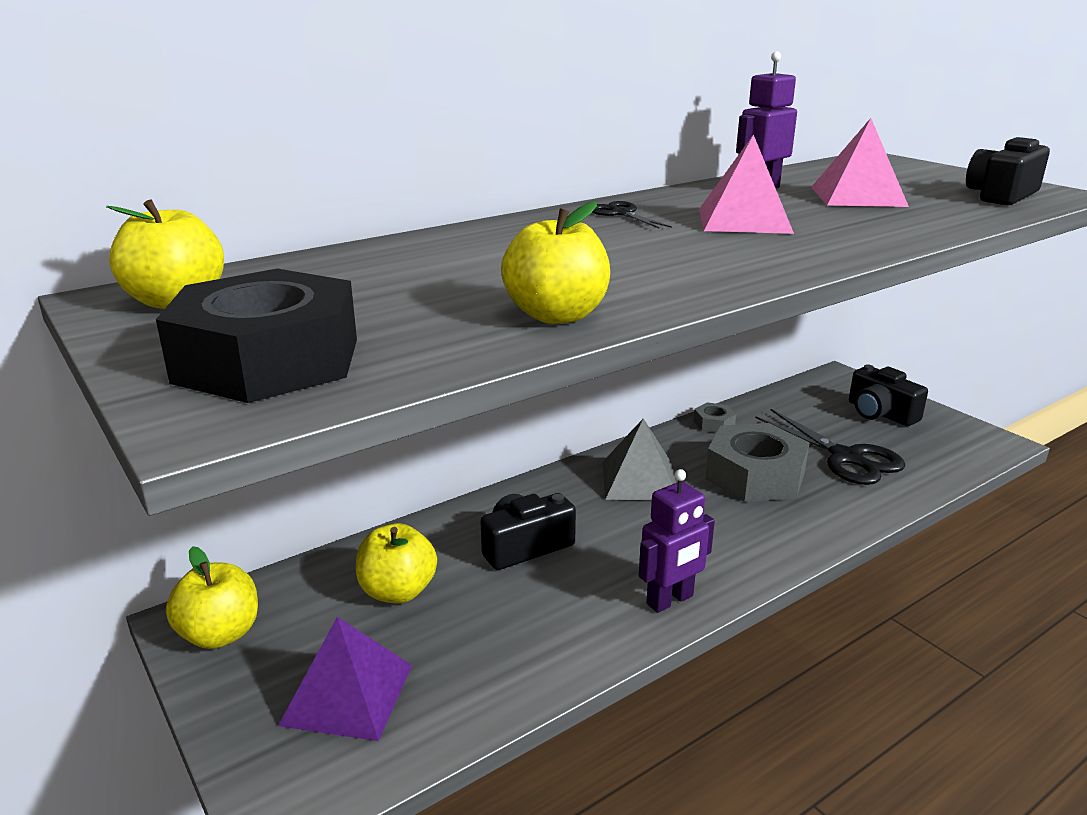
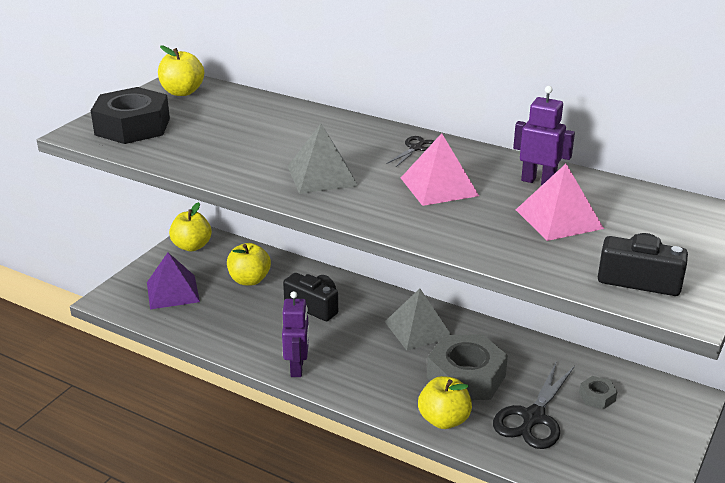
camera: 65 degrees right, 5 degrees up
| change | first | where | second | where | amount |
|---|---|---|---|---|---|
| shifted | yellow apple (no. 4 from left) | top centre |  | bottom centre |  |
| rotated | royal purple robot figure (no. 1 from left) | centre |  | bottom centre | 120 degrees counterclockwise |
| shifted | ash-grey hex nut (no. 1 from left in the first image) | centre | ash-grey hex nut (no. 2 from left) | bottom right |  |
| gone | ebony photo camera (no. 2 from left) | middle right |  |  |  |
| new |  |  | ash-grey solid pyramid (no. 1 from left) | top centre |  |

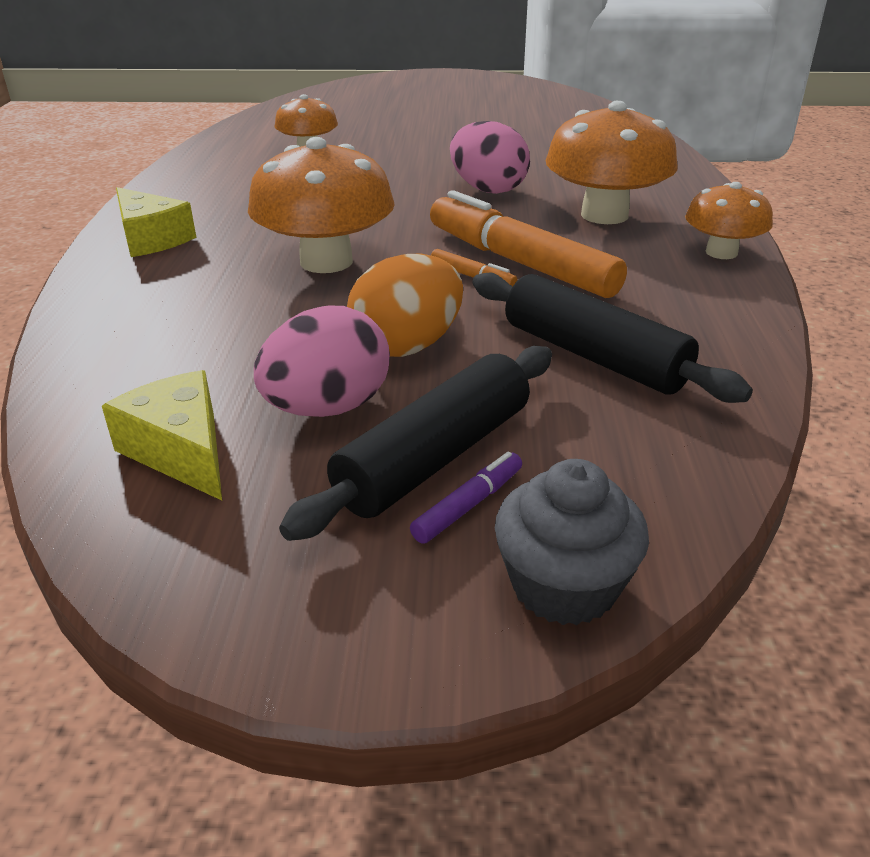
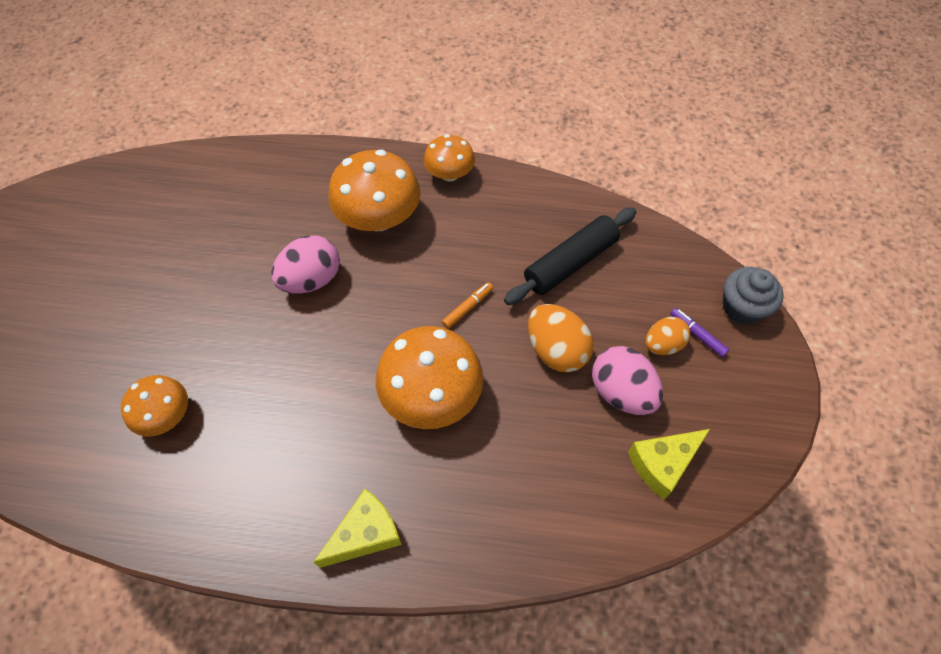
camera: 85 degrees left, 25 degrees up
| change | first | where | second | where | amount |
|---|---|---|---|---|---|
| swapped | ebony pastry roller (no. 1 from left) | centre | bright orange toy egg (no. 2 from left) | middle right |  |
| gone | bright orange marker (no. 2 from left) | top centre |  |  |  |

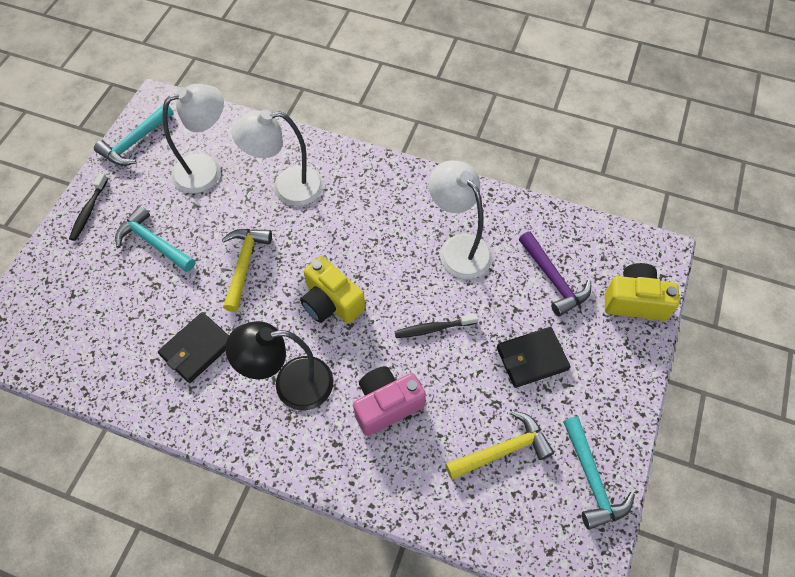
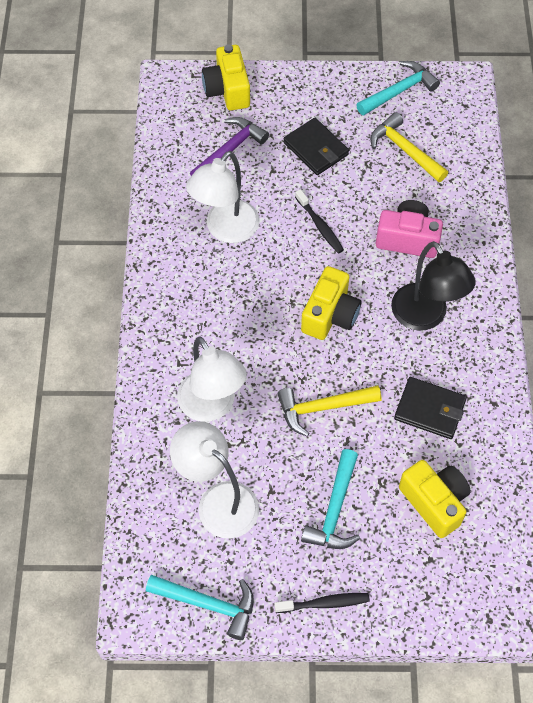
camera: 110 degrees left, 0 degrees up
| change | first | where | second | where | amount |
|---|---|---|---|---|---|
| rotated | pink photo camera | bottom centre |  | top right | 150 degrees clockwise |
| new |  |  | yellow photo camera (no. 3 from left) | bottom right |  |

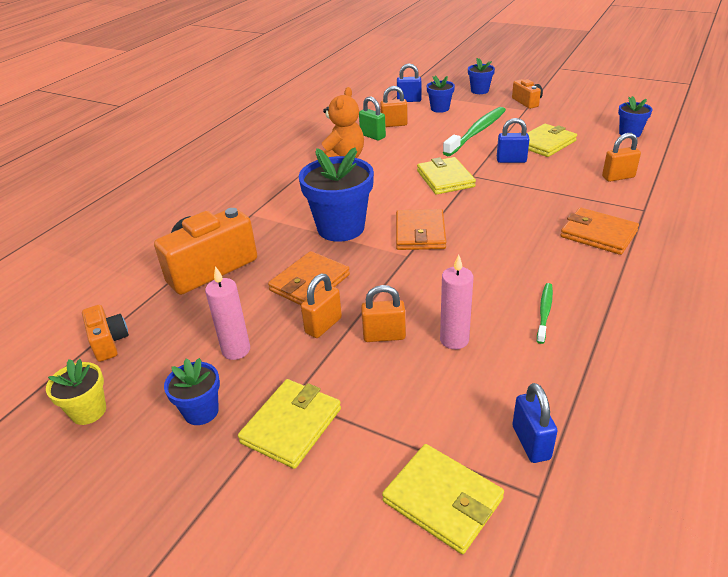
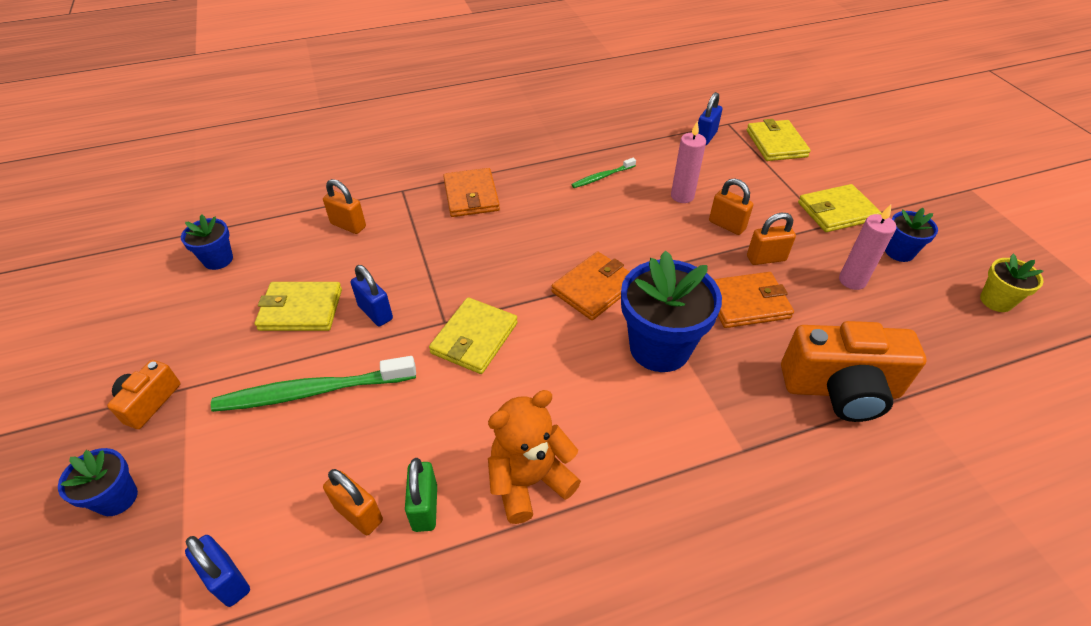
camera: 140 degrees left, 10 degrees up
| change | first | where | second | where | amount |
|---|---|---|---|---|---|
| gone | bright orange photo camera (no. 1 from left) | middle left |  |  |  |
| gone | royal blue potted plant (no. 3 from left) | top centre |  |  |  |

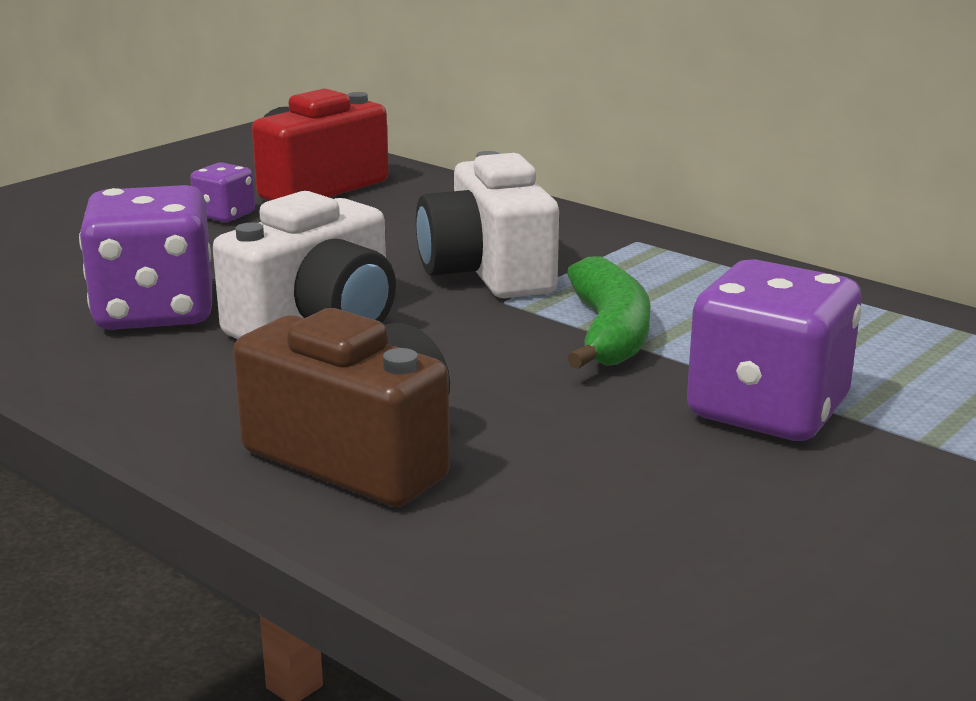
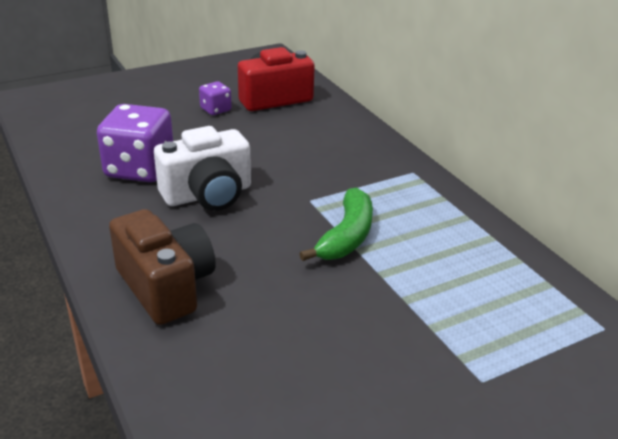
camera: 20 degrees right, 10 degrees up
| change | first | where | second | where | amount |
|---|---|---|---|---|---|
| gone | white photo camera (no. 2 from left) | top centre |  |  |  |
| gone | royal purple game die (no. 3 from left) | middle right |  |  |  |

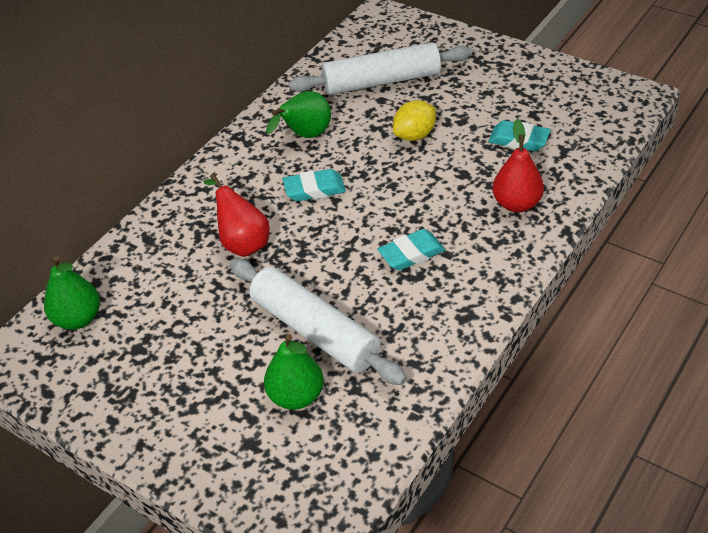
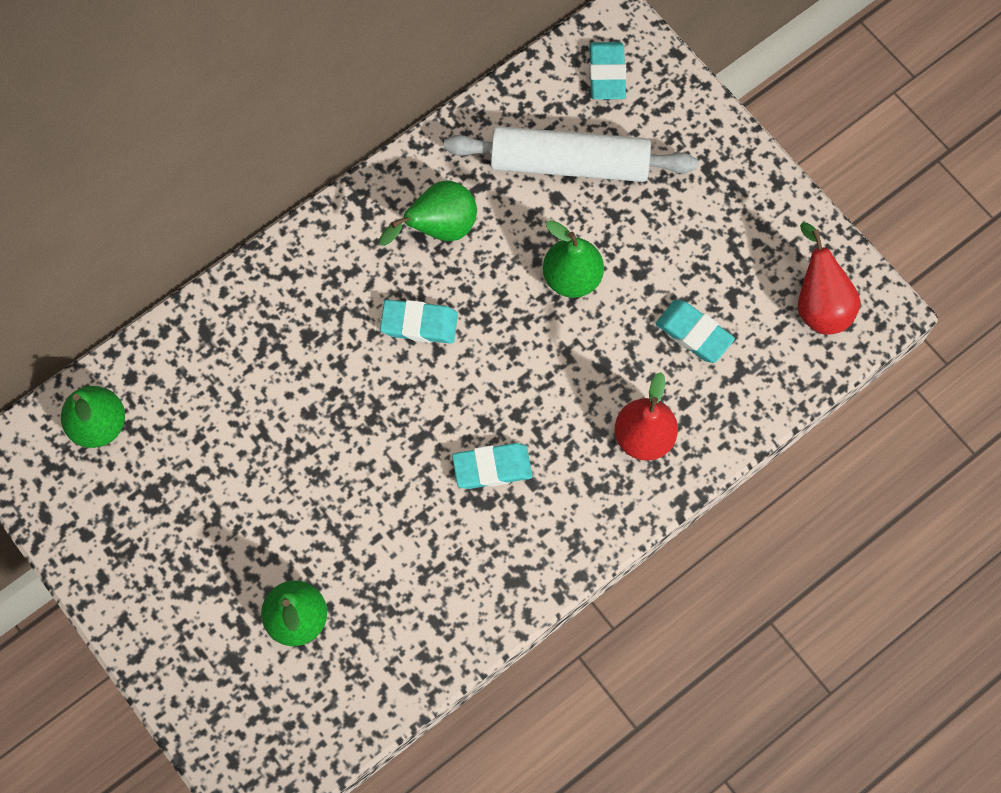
camera: 15 degrees right, 25 degrees up
| change | first | where | second | where | amount |
|---|---|---|---|---|---|
| shifted | crimson pear fruit (no. 1 from left in the first image) | centre | crimson pear fruit (no. 2 from left) | middle right |  |
| gone | white pastry roller (no. 1 from left) | centre |  |  |  |
| swapped | yellow citrus fruit | top centre | leaf-green pear fruit (no. 4 from left) | top centre |  |
| new |  |  | teal eraser (no. 3 from left) | top centre |  |

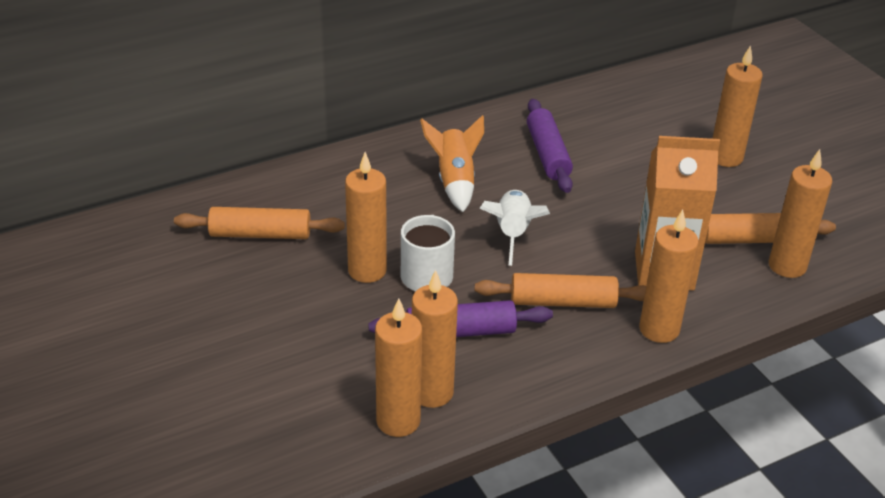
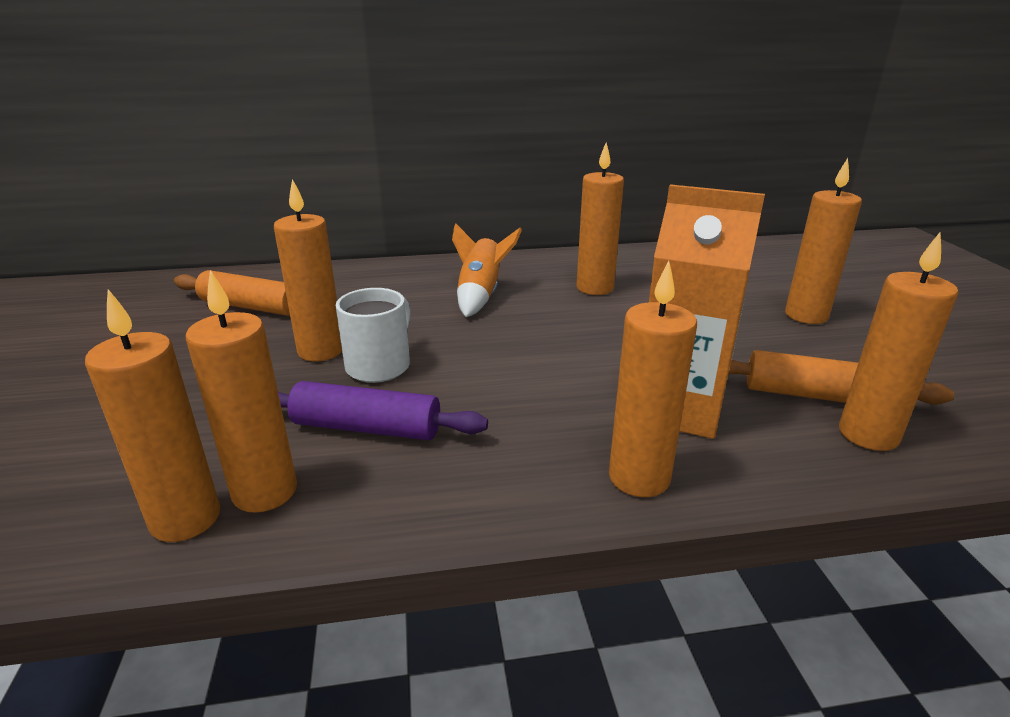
camera: 20 degrees right, 10 degrees down
| change | first | where | second | where | amount |
|---|---|---|---|---|---|
| gone | bright orange pastry roller (no. 2 from left) | centre |  |  |  |
| gone | white rocket | centre |  |  |  |
| swapped | royal purple pastry roller (no. 2 from left) | top centre | bright orange wax candle (no. 4 from left) | top centre |  |

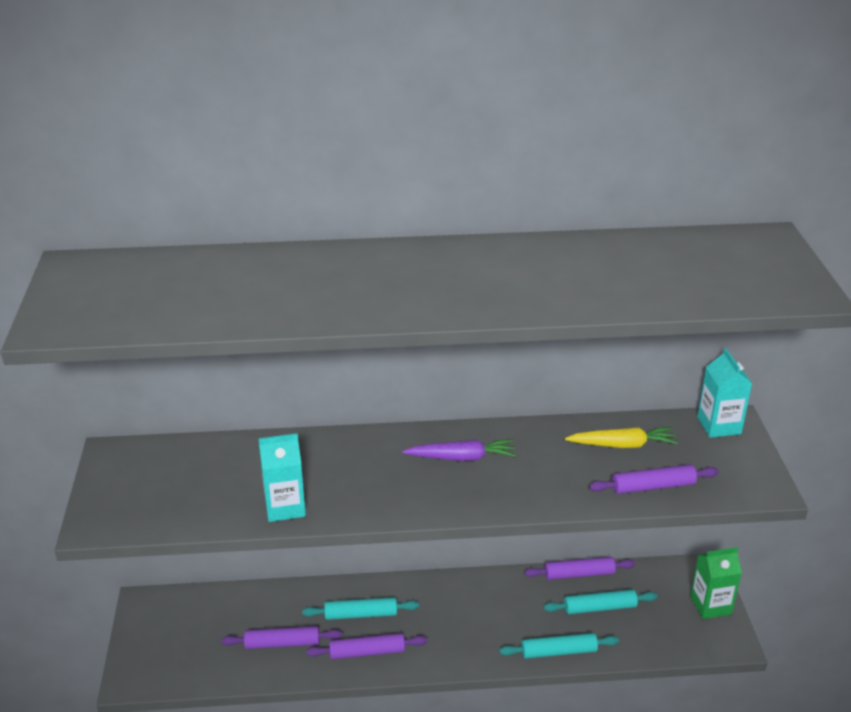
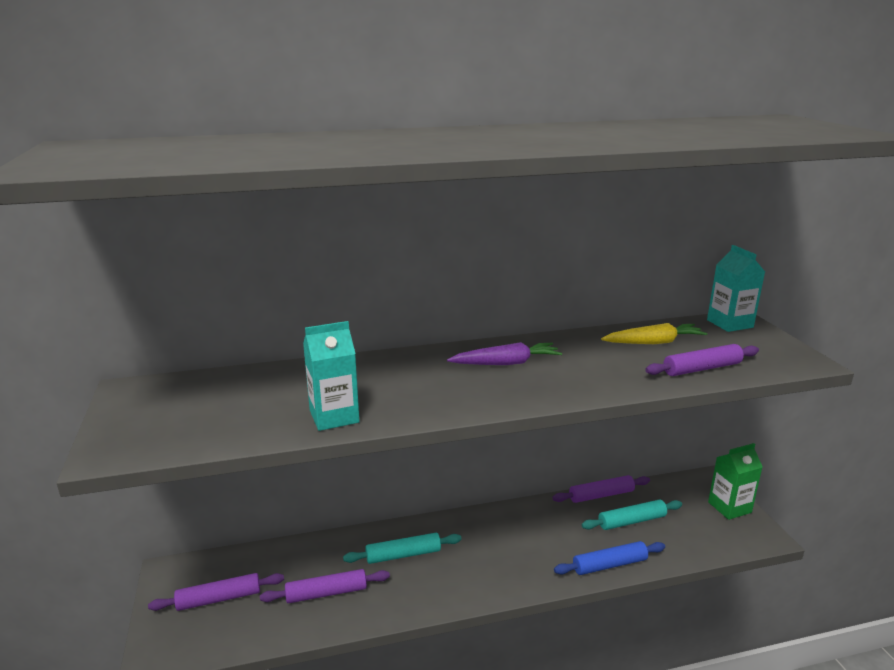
camera: 10 degrees left, 10 degrees down
| change | first | where | second | where | amount |
|---|---|---|---|---|---|
| shifted | royal purple pastry roller (no. 2 from left in the first image) | bottom centre | royal purple pastry roller (no. 1 from left) | bottom left |  |
| repainted | teal pastry roller (no. 2 from left) | bottom centre | royal blue pastry roller | bottom right |  |

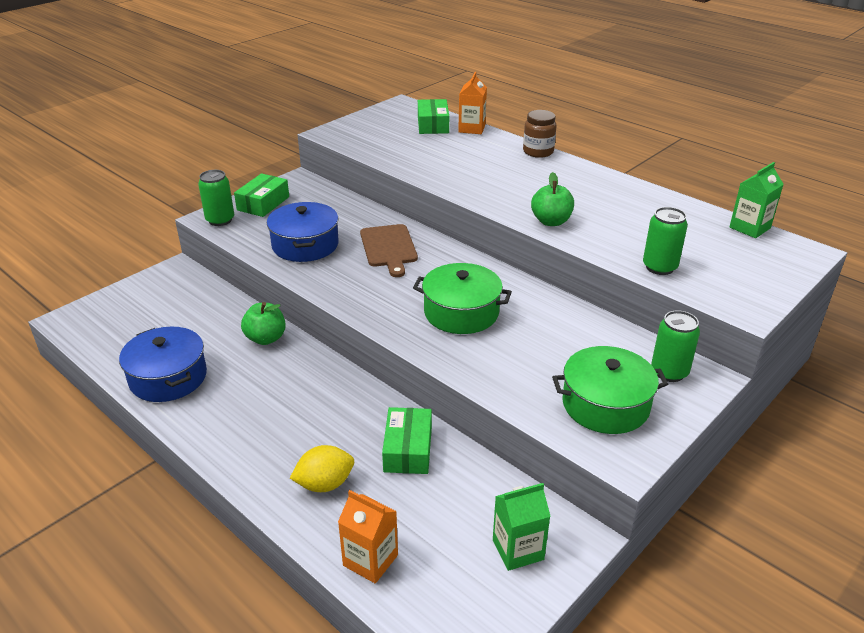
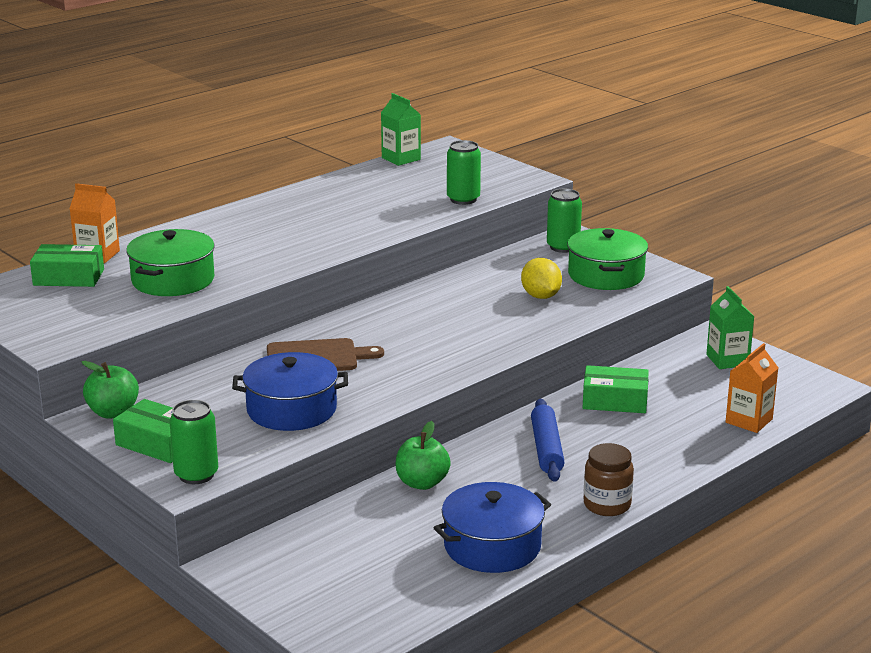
camera: 85 degrees left, 10 degrees down
| change | first | where | second | where | amount |
|---|---|---|---|---|---|
| shifted | yellow citrus fruit | bottom centre |  | centre |  |
| shifted | leaf-green cooking pot (no. 1 from left) | centre |  | middle left |  |
| shifted | russet jam jar | top centre |  | bottom right |  |
| shifted | leaf-green apple (no. 2 from left in the first image) | top centre | leaf-green apple (no. 1 from left) | middle left |  |
| new |  |  | royal blue pastry roller | bottom centre |  |

